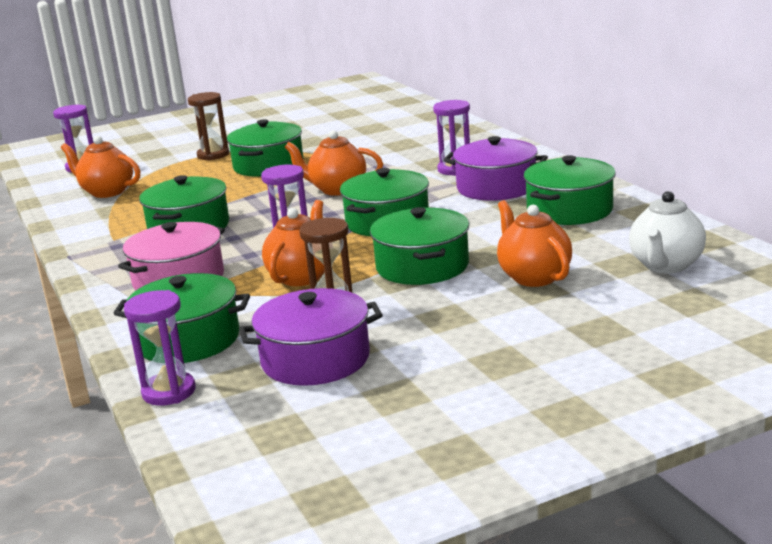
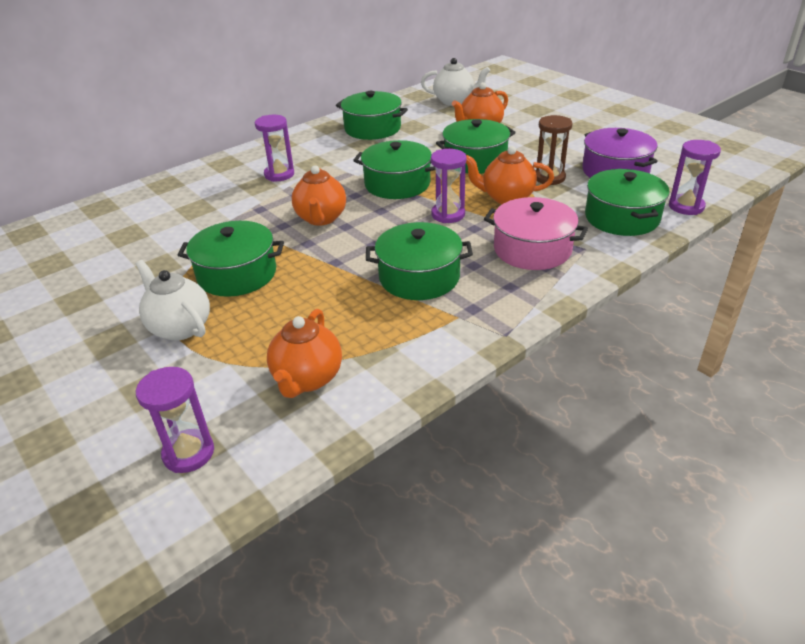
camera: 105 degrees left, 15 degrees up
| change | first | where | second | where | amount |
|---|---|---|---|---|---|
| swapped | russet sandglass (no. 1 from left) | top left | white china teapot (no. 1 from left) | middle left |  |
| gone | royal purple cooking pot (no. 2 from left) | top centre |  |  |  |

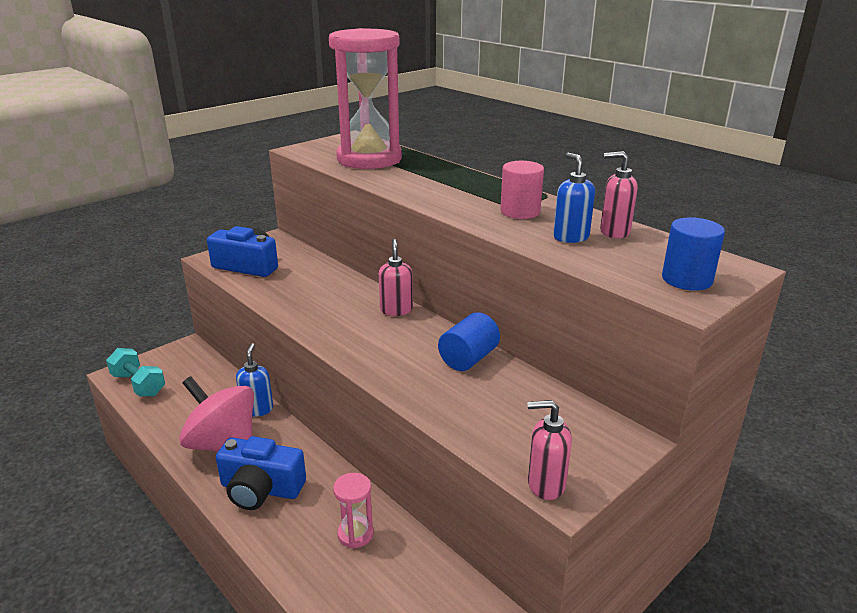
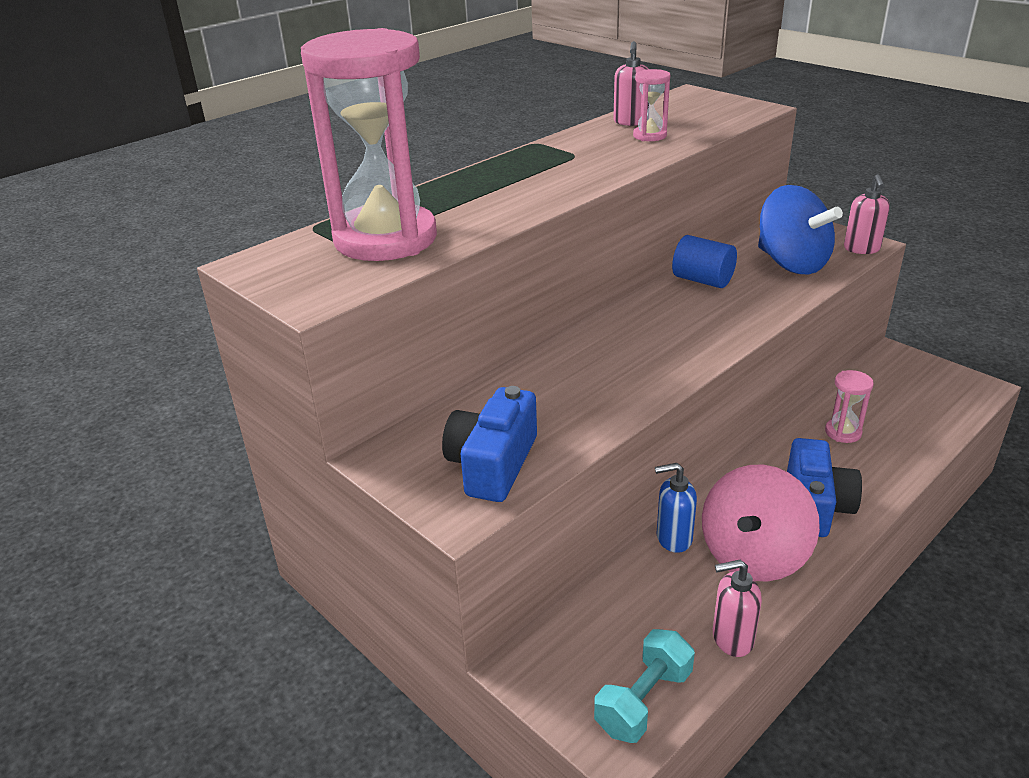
camera: 90 degrees left, 5 degrees up
| change | first | where | second | where | amount |
|---|---|---|---|---|---|
| shifted | pink pump bottle (no. 1 from left in the first image) | centre | pink pump bottle (no. 2 from left) | bottom right |  |
| gone | pink solid cylinder | top centre |  |  |  |
| swapped | royal blue pump bottle (no. 2 from left) | top right | pink sandglass (no. 2 from left) | top centre |  |
| gone | royal blue solid cylinder (no. 2 from left) | middle right |  |  |  |
| new |  |  | royal blue toy top | top right |  |

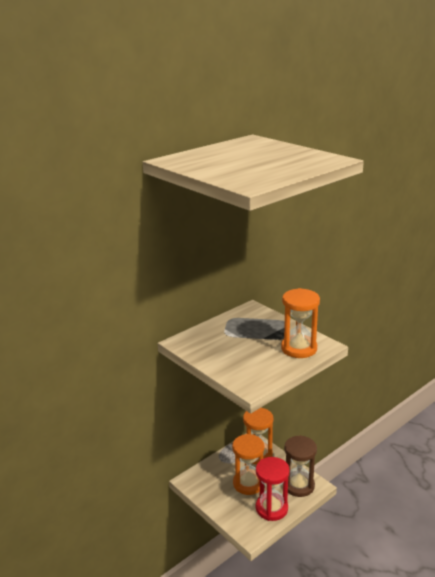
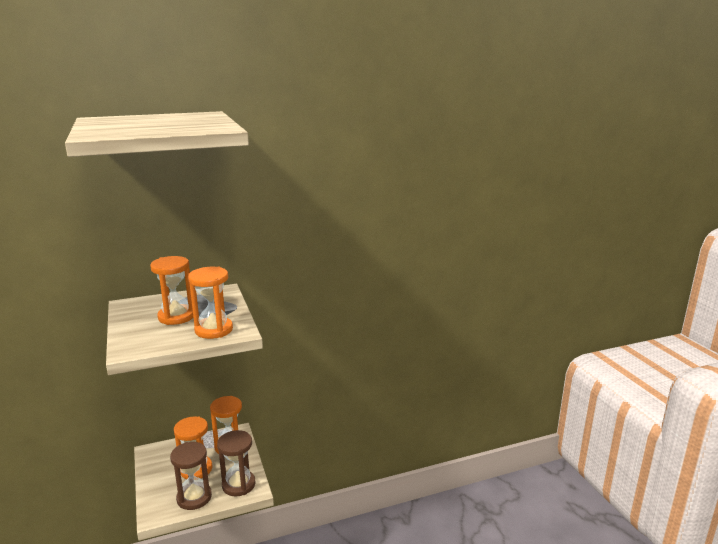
camera: 20 degrees right, 5 degrees down
| change | first | where | second | where | amount |
|---|---|---|---|---|---|
| repainted | crimson sandglass | bottom centre | russet sandglass (no. 1 from left) | bottom left |  |
| new |  |  | bright orange sandglass (no. 1 from left) | middle left |  |

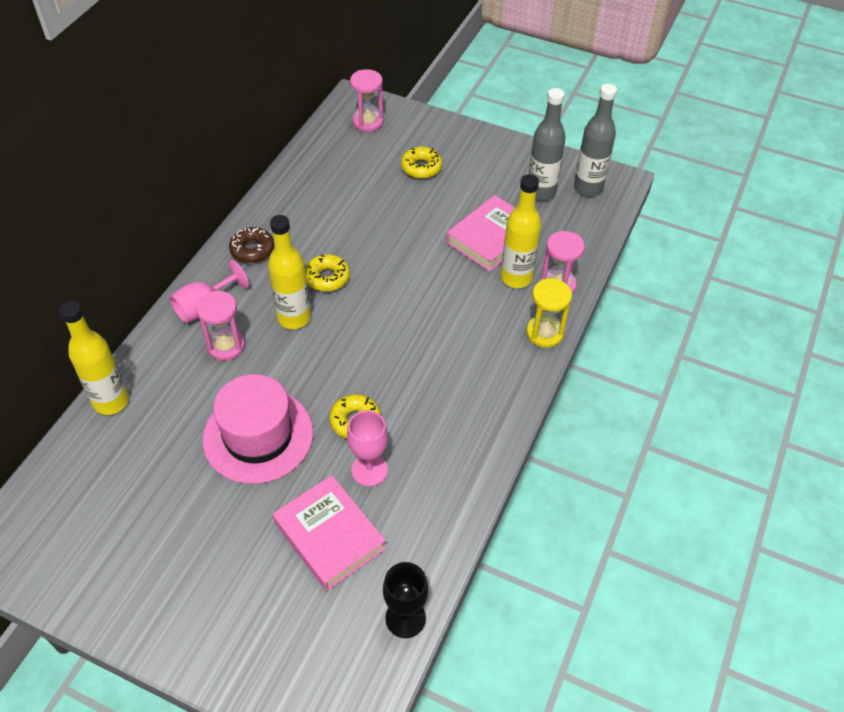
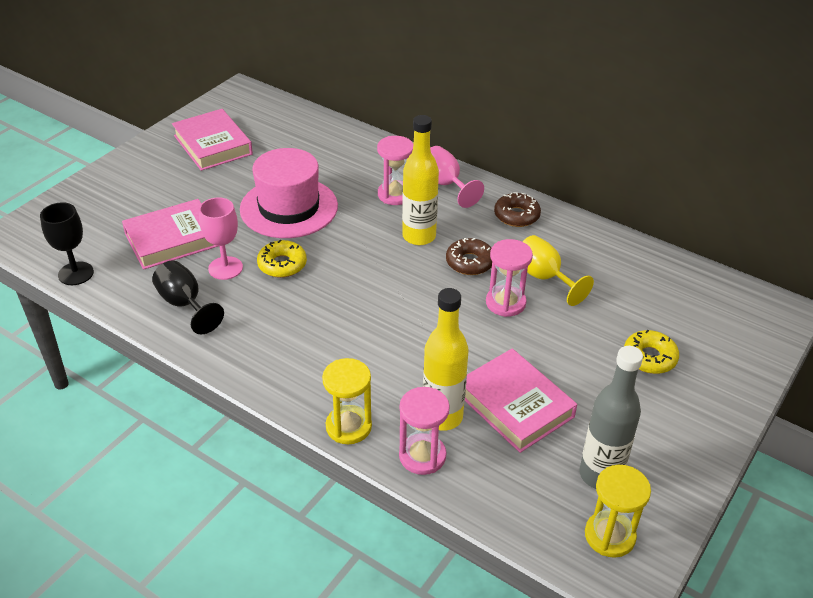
camera: 100 degrees right, 10 degrees down
| change | first | where | second | where | amount |
|---|---|---|---|---|---|
| gone | yellow bottle (no. 1 from left) | middle left |  |  |  |
| repainted | yellow glazed donut (no. 1 from left) | centre | russet glazed donut (no. 1 from left) | centre |  |
| shifted | pink sandglass (no. 2 from left in the first image) | top centre | pink sandglass (no. 3 from left) | centre |  |
| swapped | ash-grey bottle (no. 2 from left) | top right | yellow sandglass (no. 2 from left) | bottom right |  |
| new |  |  | ebony goblet (no. 2 from left) | middle left |  |
| new |  |  | pink hardcover (no. 2 from left) | top left |  |
| new |  |  | yellow goblet | middle right |  |

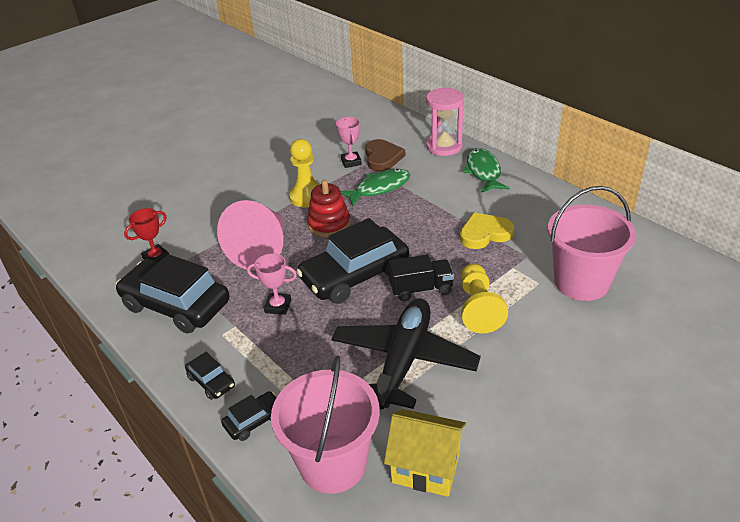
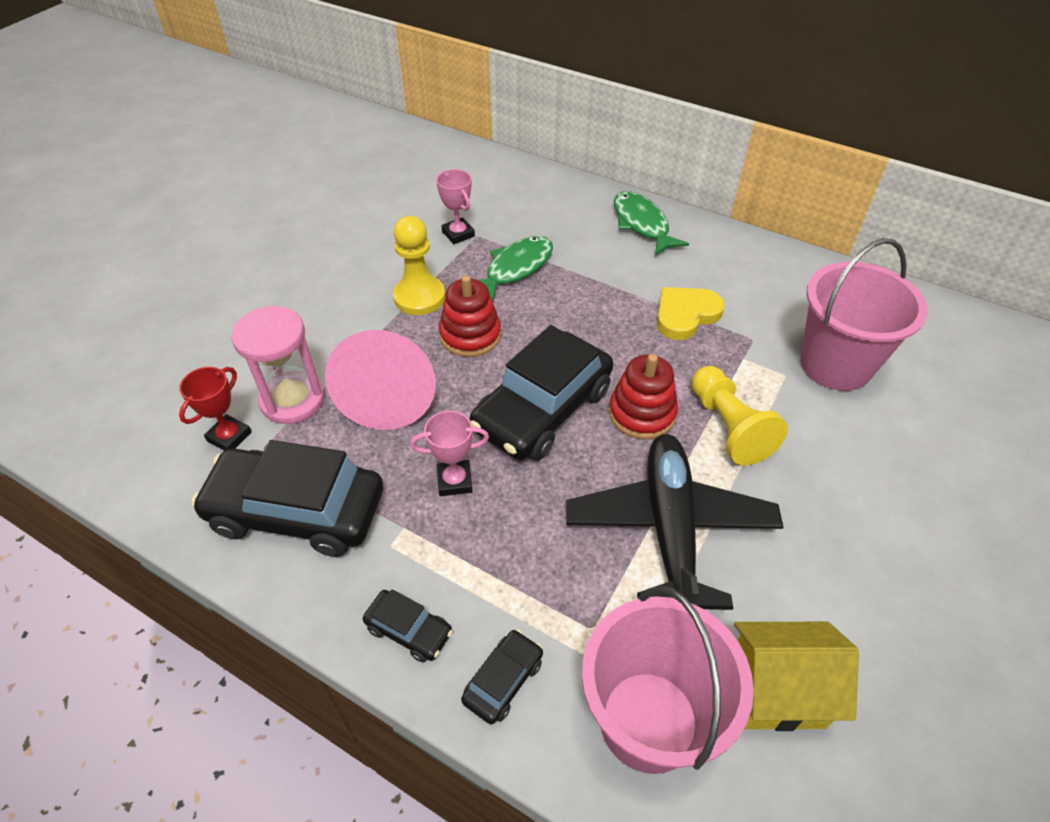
camera: 20 degrees left, 10 degrees up
| change | first | where | second | where | amount |
|---|---|---|---|---|---|
| gone | russet heart shape | top centre |  |  |  |
| swapped | ebony toy truck | centre | crimson stacking rings (no. 2 from left) | centre |  |
| shifted | pink sandglass | top centre |  | middle left |  |

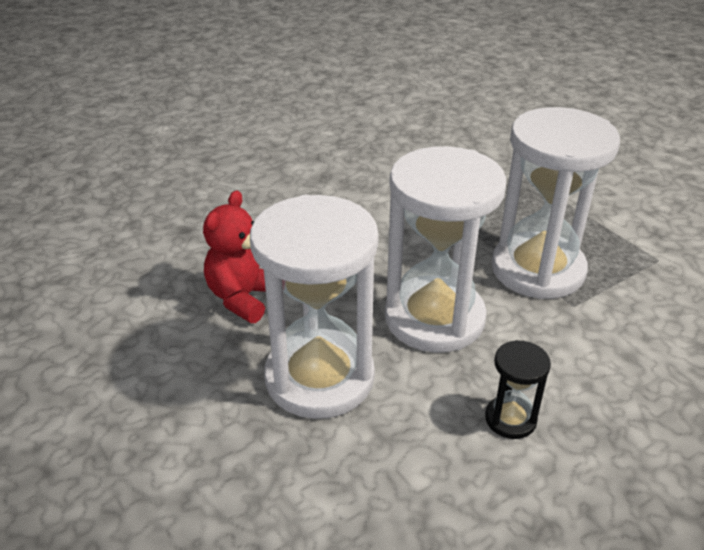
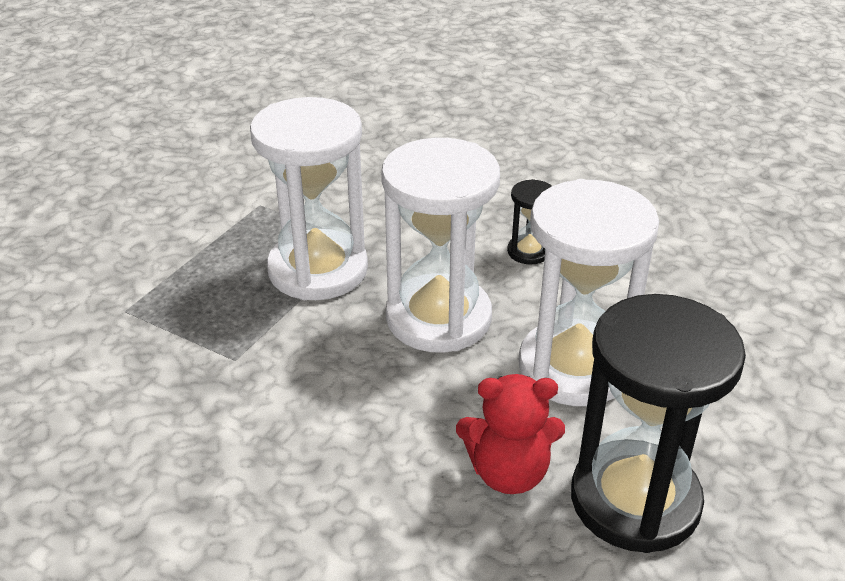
camera: 115 degrees left, 0 degrees up
| change | first | where | second | where | amount |
|---|---|---|---|---|---|
| new |  |  | ebony sandglass (no. 2 from left) | bottom right |  |

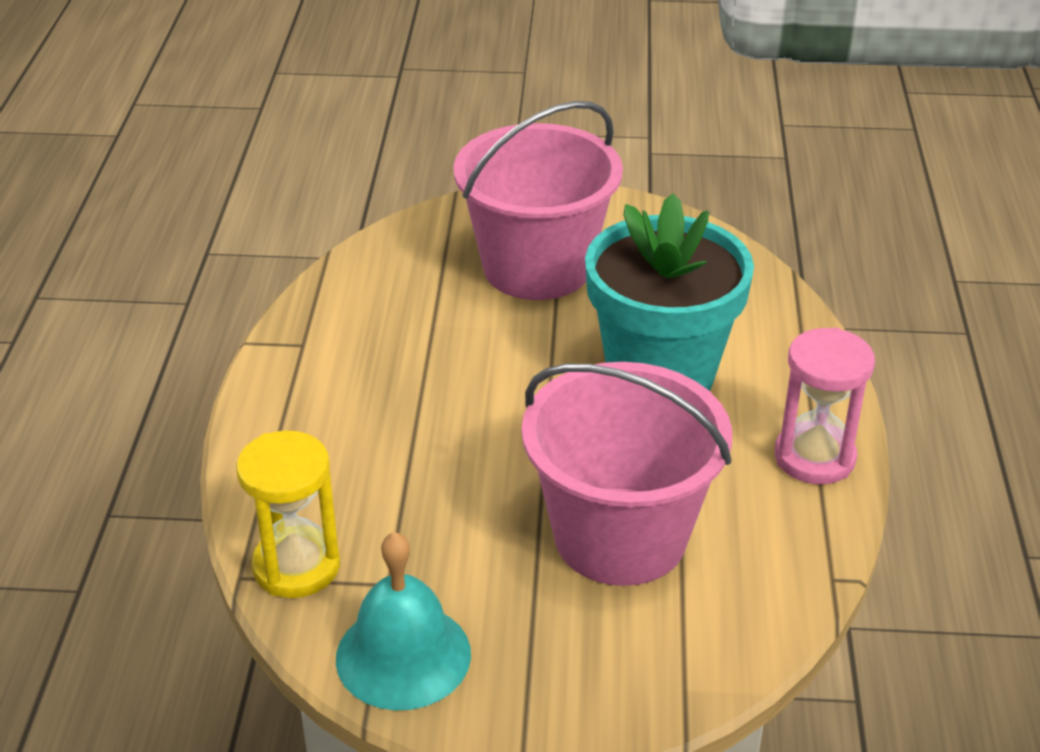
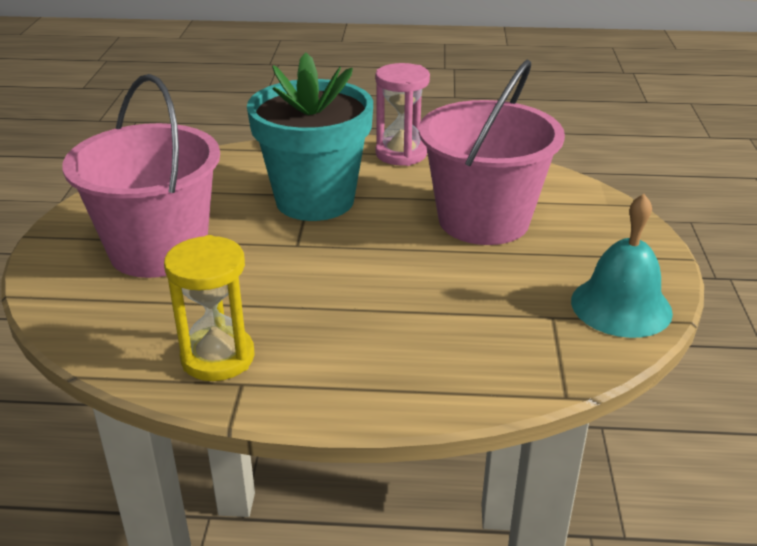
camera: 90 degrees left, 5 degrees down
| change | first | where | second | where | amount |
|---|---|---|---|---|---|
| shifted | yellow sandglass | bottom left |  | middle left |  |

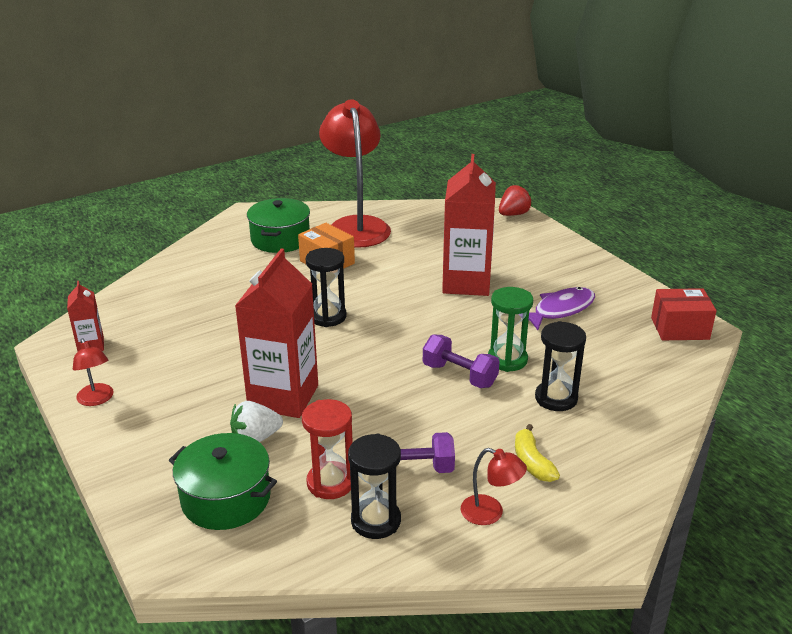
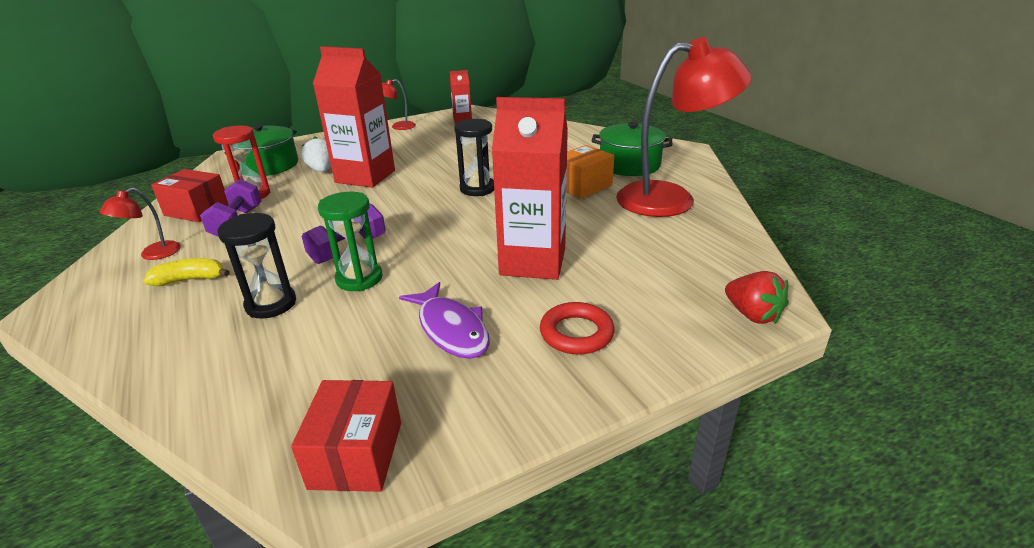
camera: 95 degrees right, 0 degrees up
| change | first | where | second | where | amount |
|---|---|---|---|---|---|
| swapped | ebony sandglass (no. 2 from left) | bottom centre | crimson box (no. 1 from left) | middle left |  |
| new |  |  | crimson ring | centre |  |

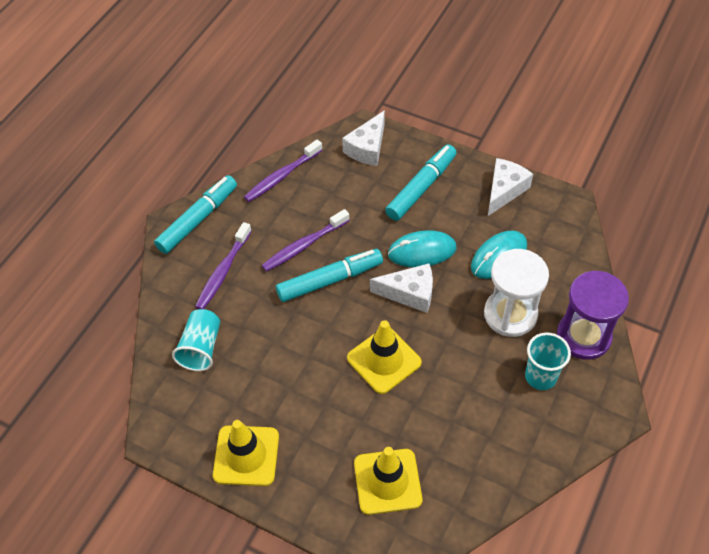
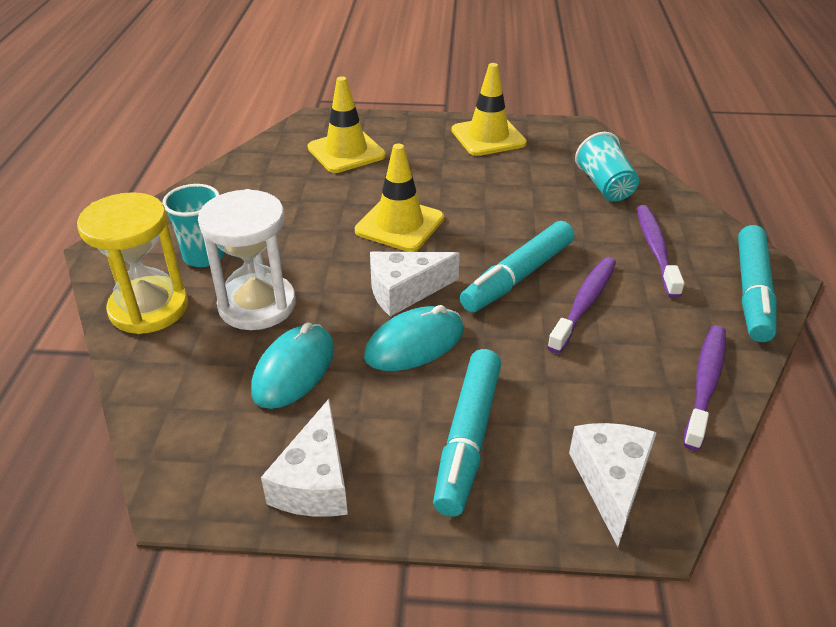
camera: 155 degrees right, 15 degrees down
| change | first | where | second | where | amount |
|---|---|---|---|---|---|
| repainted | royal purple sandglass | middle right | yellow sandglass | middle left |  |

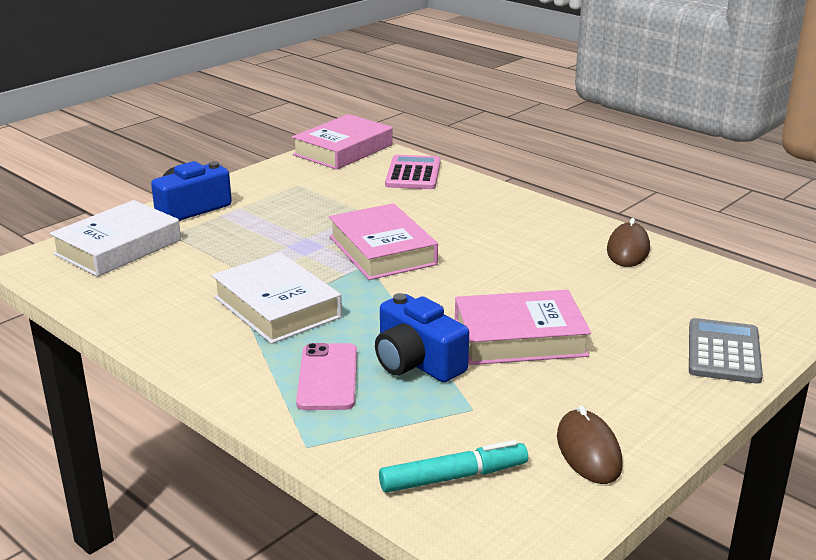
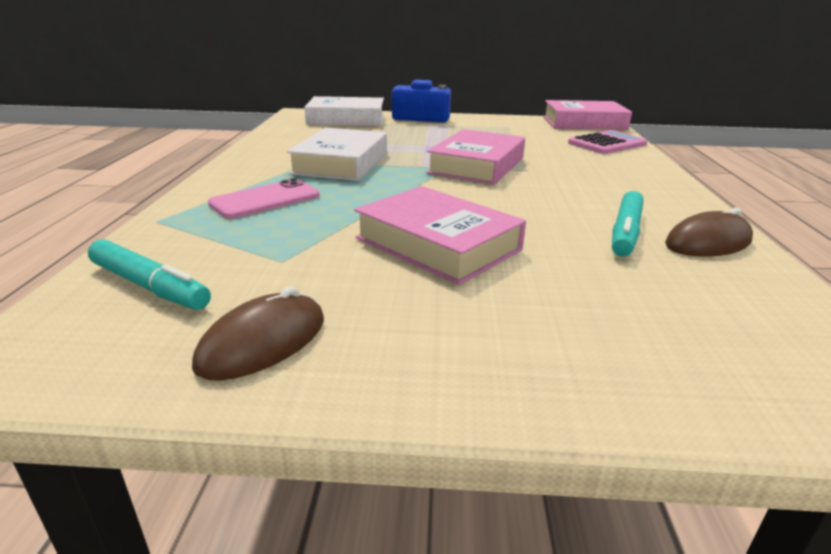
camera: 50 degrees right, 0 degrees up
| change | first | where | second | where | amount |
|---|---|---|---|---|---|
| gone | royal blue photo camera (no. 2 from left) | centre |  |  |  |
| gone | ash-grey calculator | middle right |  |  |  |
| new |  |  | teal marker (no. 2 from left) | middle right |  |

